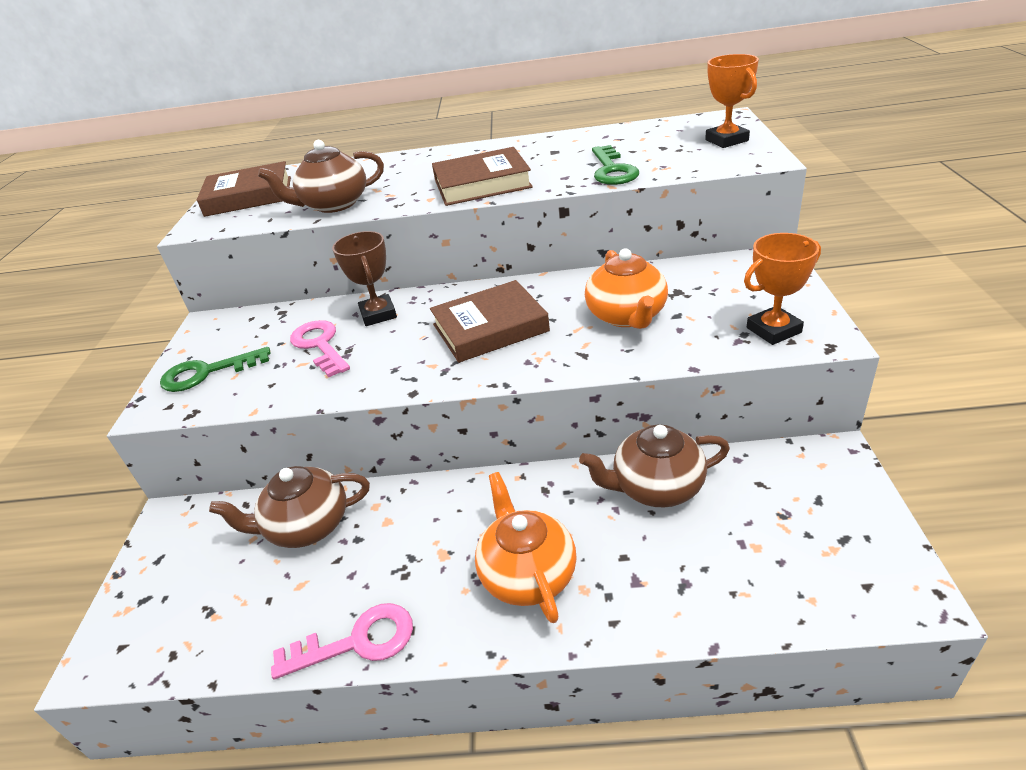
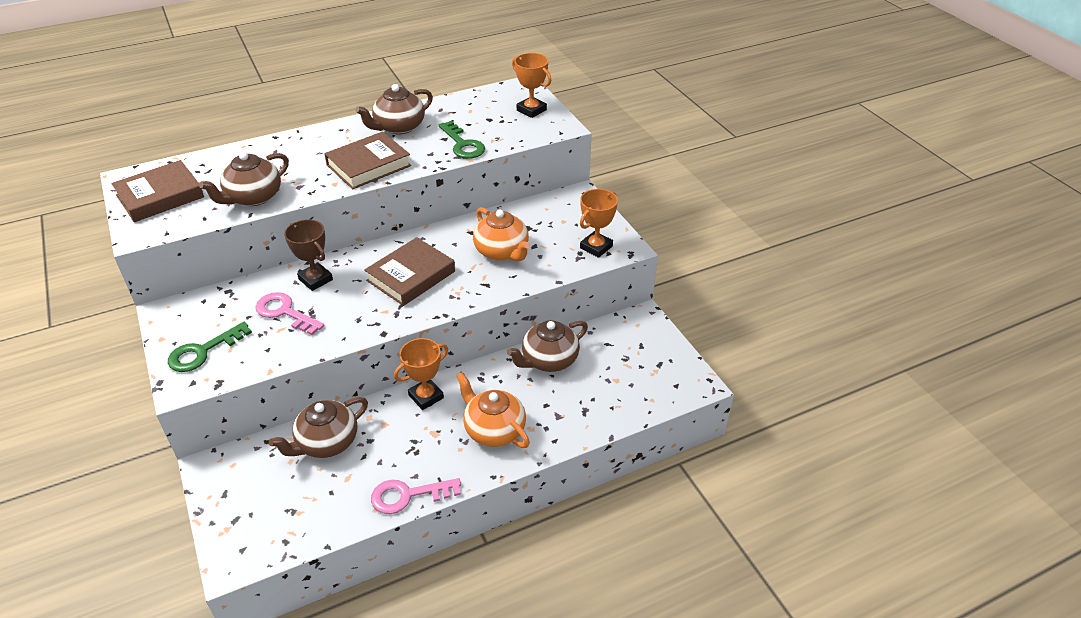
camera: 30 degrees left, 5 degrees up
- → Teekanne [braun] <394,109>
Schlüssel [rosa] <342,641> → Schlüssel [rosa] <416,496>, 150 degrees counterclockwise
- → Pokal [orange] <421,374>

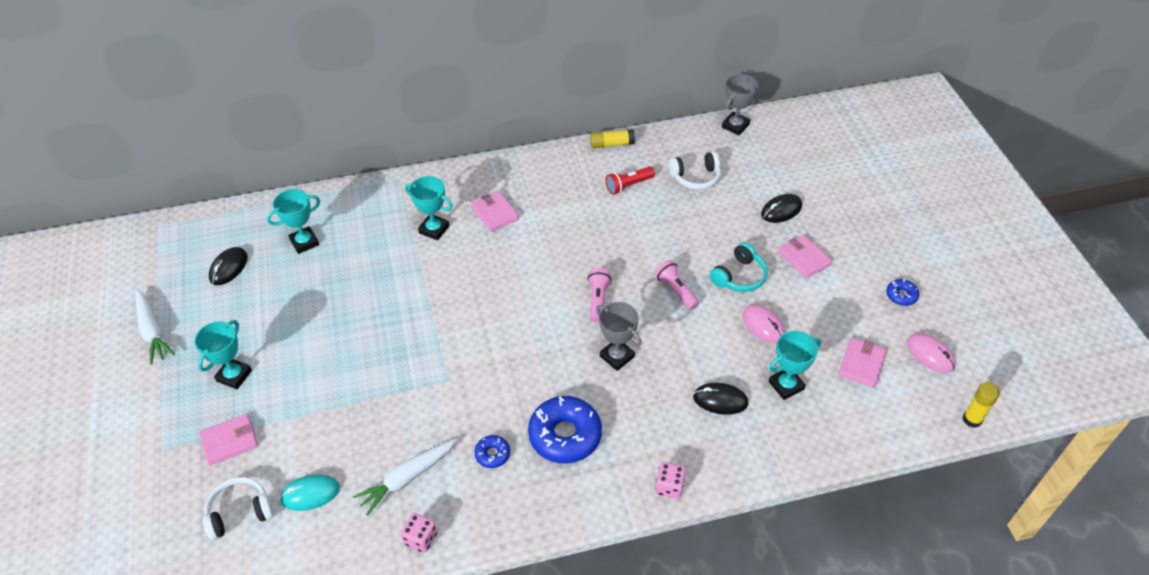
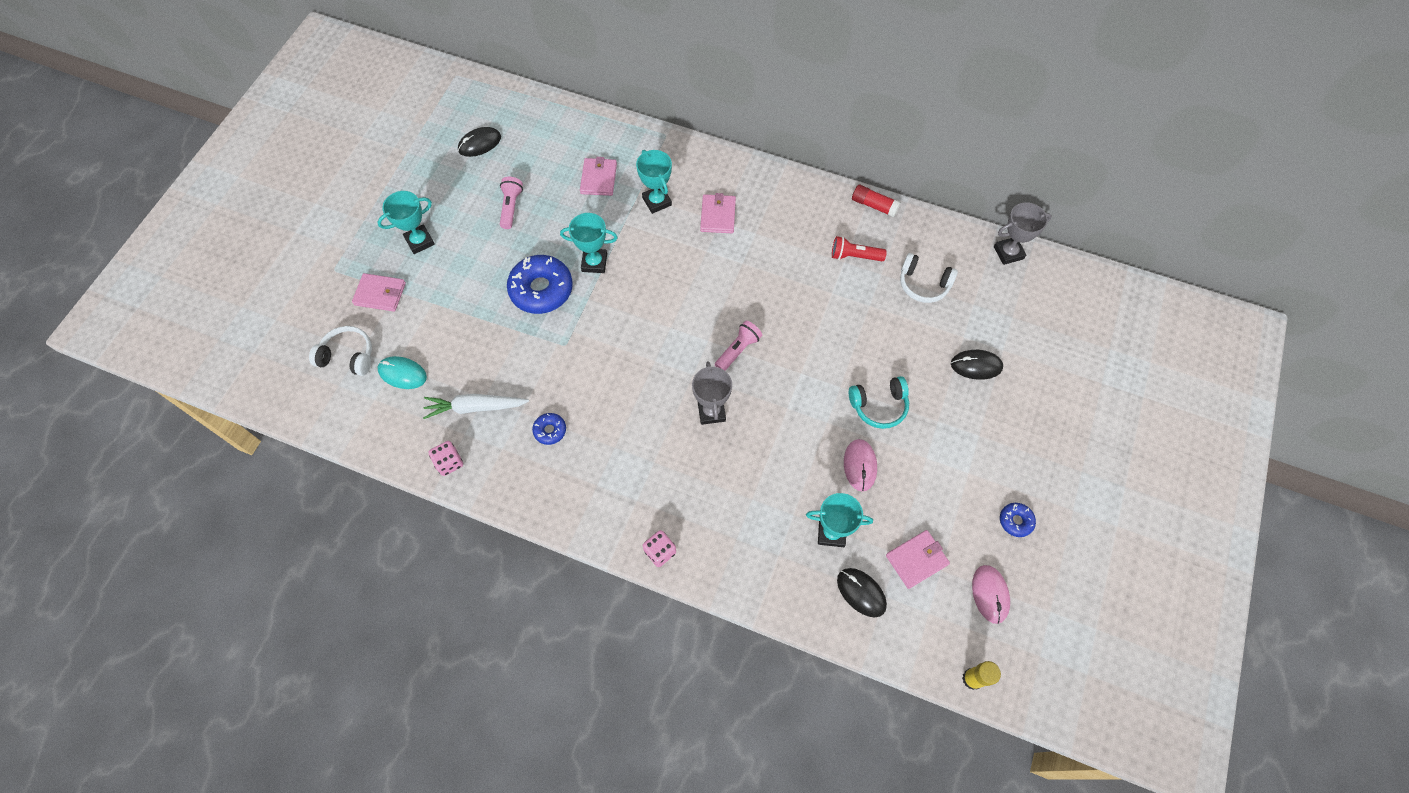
camera: 35 degrees right, 15 degrees up
Taschenlampe [rosa] <676,285> → Taschenlampe [rosa] <511,203>, shifted
Donut [blau] <565,430> → Donut [blau] <540,284>, shifted
Pokal [türkis] <294,221> → Pokal [türkis] <589,243>, shifted
Geldbörse [rosa] <805,257> → Geldbörse [rosa] <598,176>, shifted
Computermaus [schwarz] <720,399> → Computermaus [schwarz] <862,592>, shifted
Klebestift [gelb] <612,138> → Klebestift [rot] <876,201>
Karotte [weiß] <155,326> → -

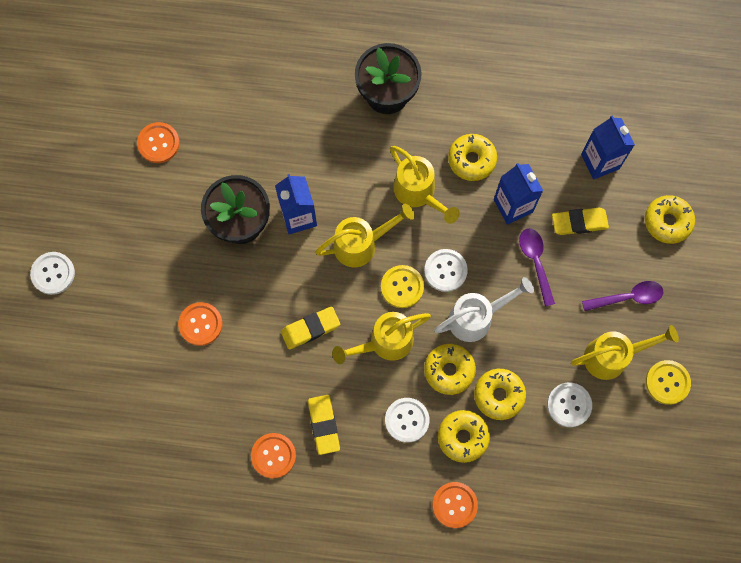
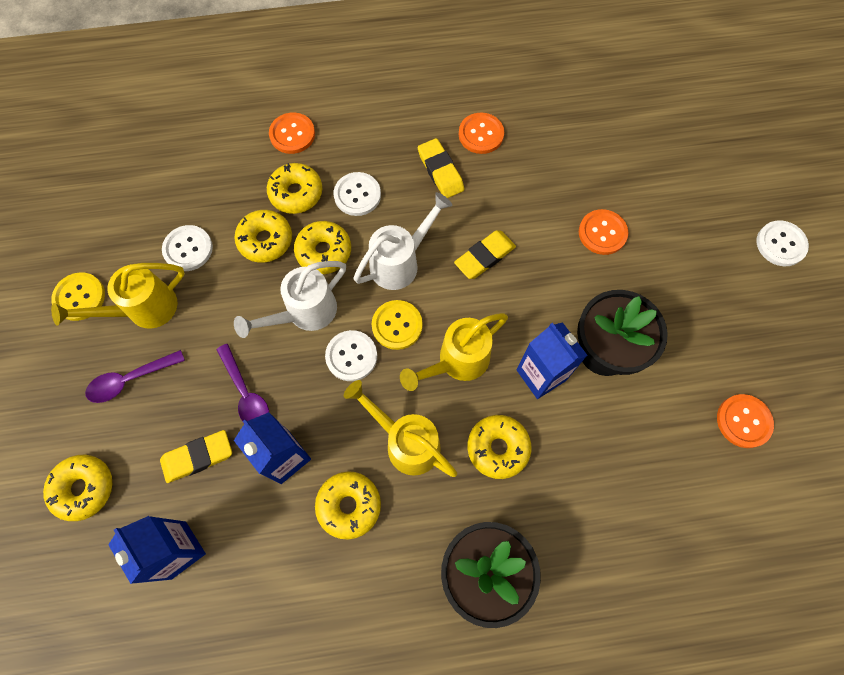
camera: 165 degrees right, 5 degrees down
Gießkanne [gelb] <381,338> → Gießkanne [weiß] <403,241>
- → Donut [gelb] <499,447>

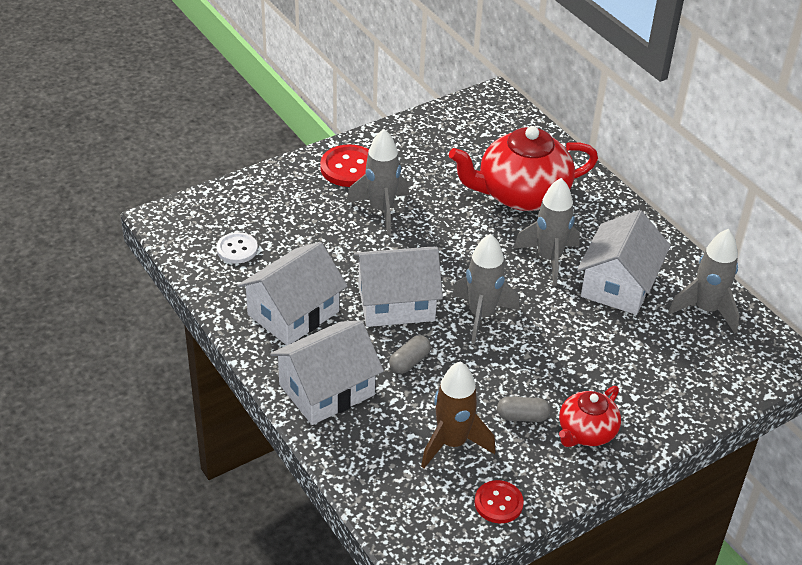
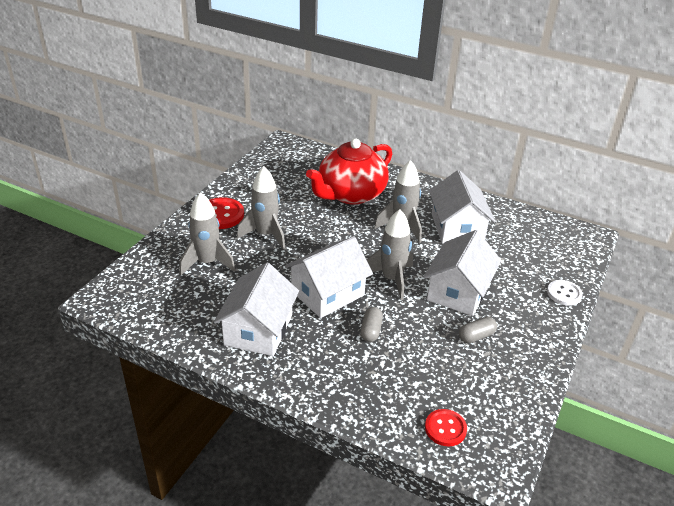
camera: 30 degrees left, 5 degrees down
Rakete [grau] <703,281> → Rakete [grau] <208,233>, shifted
Haus [weiß] <327,372> → Haus [weiß] <462,273>, shifted
Knopf [rot] <499,501> → Knopf [rot] <446,427>, shifted
Knopf [weiß] <237,248> → Knopf [weiß] <565,293>, shifted
Rakete [braun] <458,414> → -
Teekanne [rot] <590,416> → -

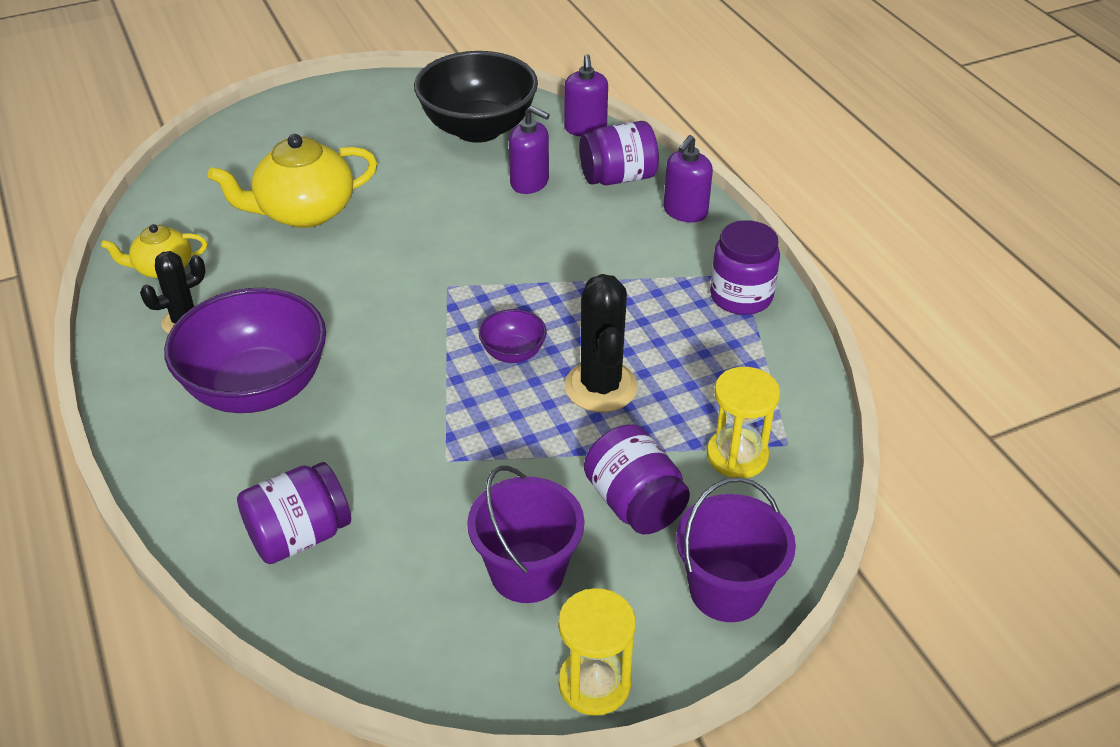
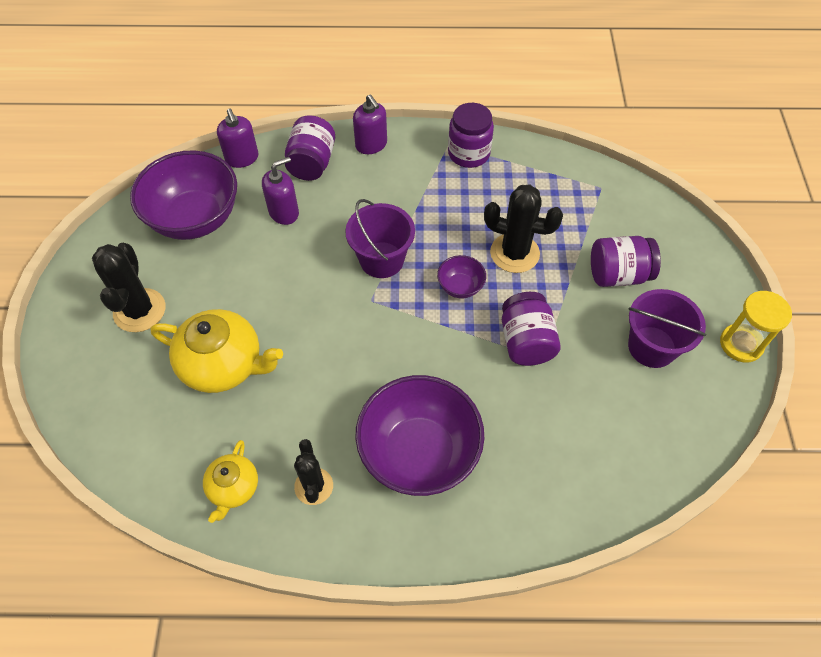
camera: 65 degrees left, 15 degrees up
- → Kaktus [schwarz] <128,287>
Schüssel [schwarz] <476,97> → Schüssel [lila] <183,195>
Teekanne [gelb] <292,181> → Teekanne [gelb] <216,351>, 75 degrees counterclockwise
Seifenspender [lila] <586,95> → Seifenspender [lila] <238,138>, 45 degrees clockwise
Eimer [lila] <736,549> → Eimer [lila] <380,238>, shifted
Einmachglas [lila] <294,513> → Einmachglas [lila] <531,329>, shifted
Sanduhr [gelb] <743,422> → -

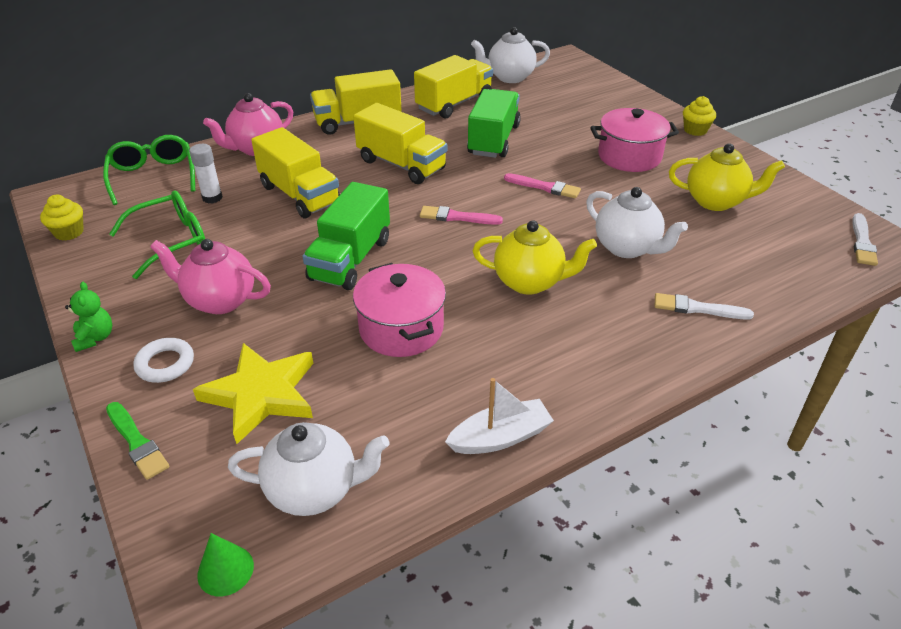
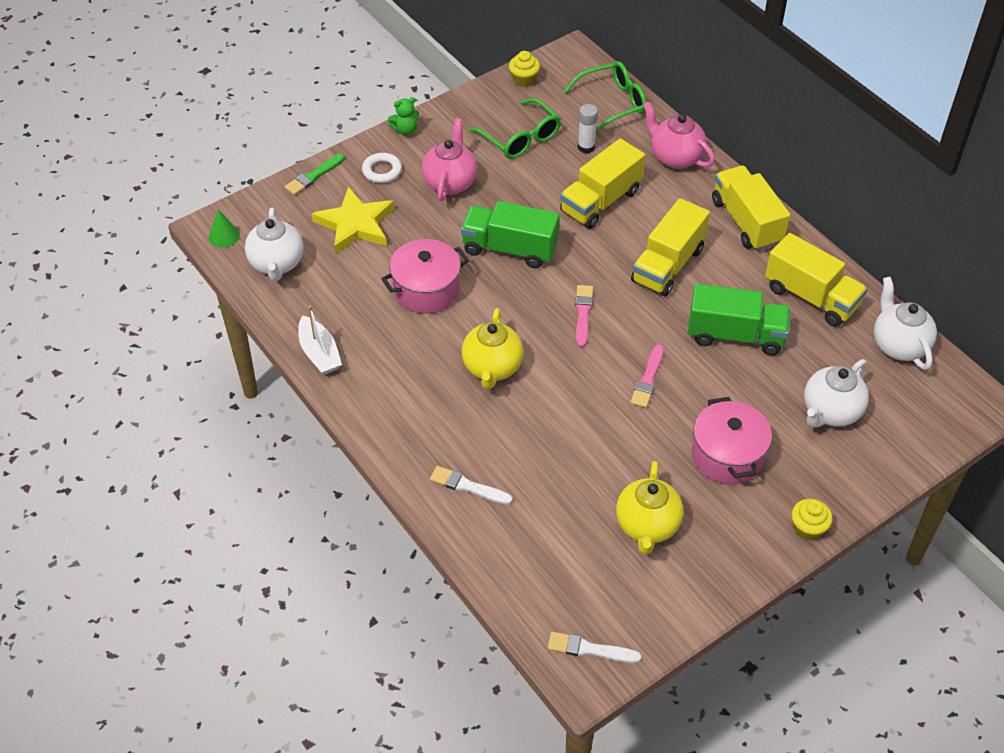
camera: 85 degrees right, 10 degrees up
Pinsel [weiß] <704,306> → Pinsel [weiß] <471,485>, 75 degrees counterclockwise
Teekanne [weiß] <637,222> → Teekanne [weiß] <836,393>, shifted

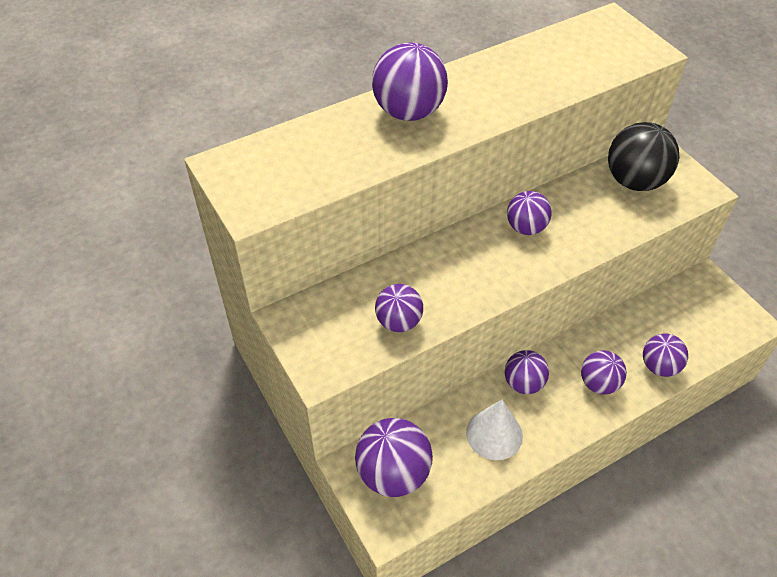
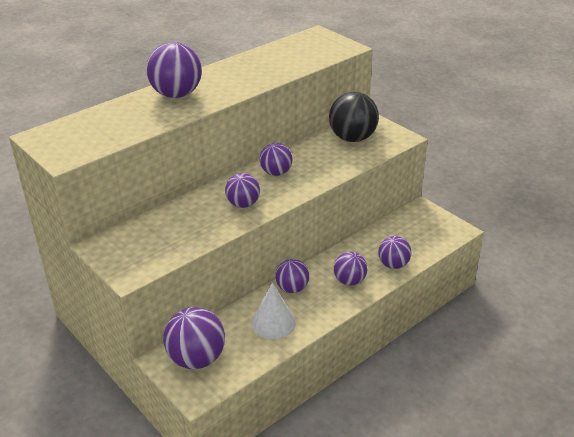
camera: 10 degrees left, 15 degrees down
Ball [lila] <399,308> → Ball [lila] <242,190>, shifted

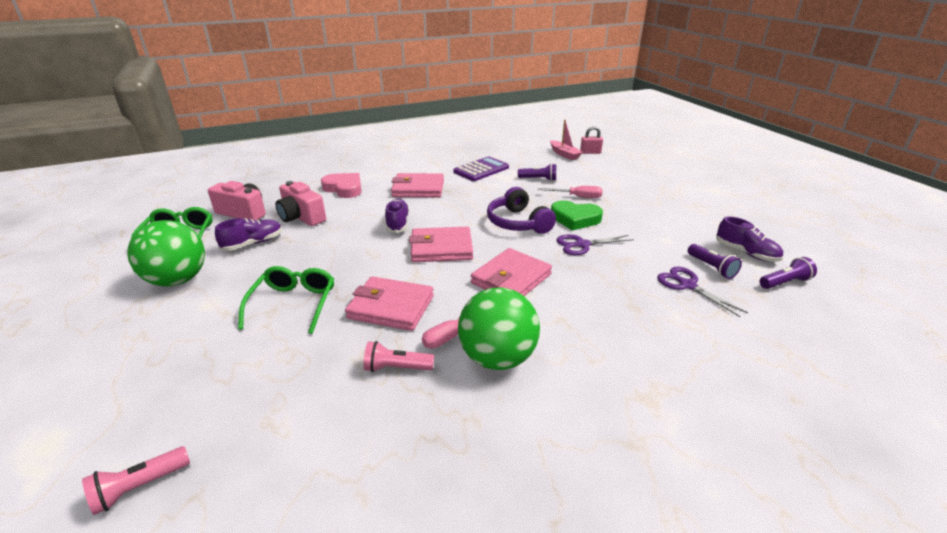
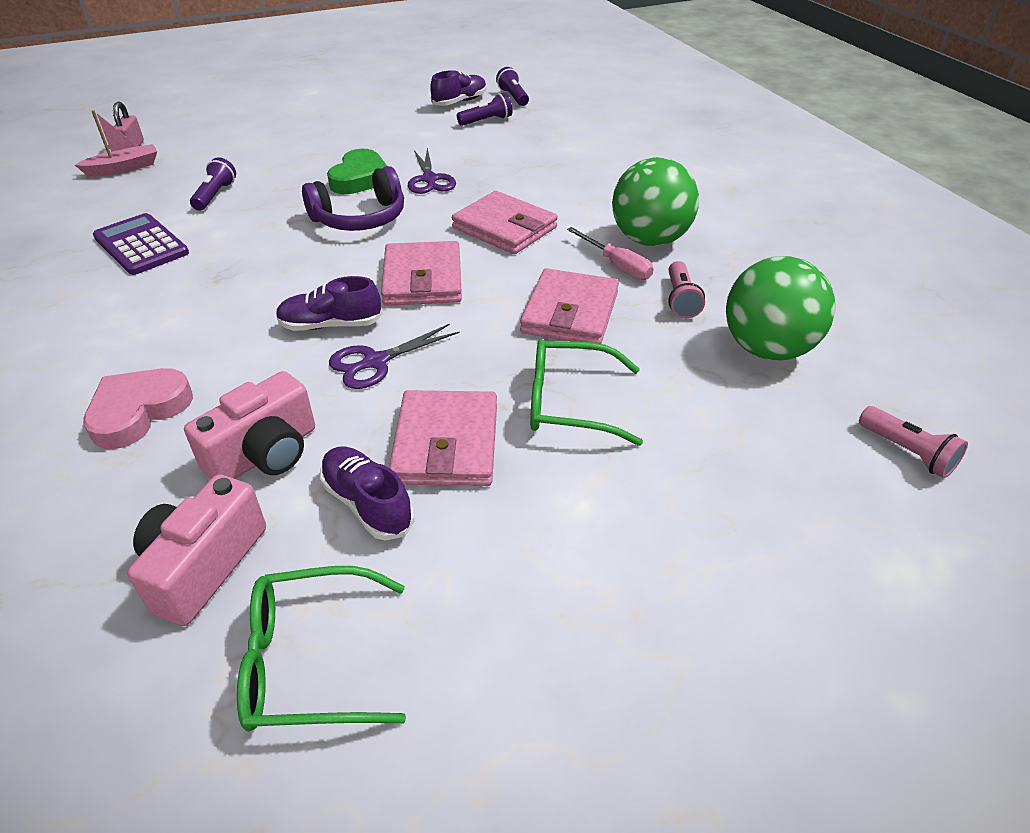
camera: 90 degrees left, 10 degrees up
Schere [lila] <702,292> → Schere [lila] <394,356>, shifted
Geldbörse [rosa] <417,185> → Geldbörse [rosa] <443,438>, shifted
Ball [grün] <166,253> → Ball [grün] <780,308>, shifted
Schraubenzieher [rosa] <570,192> → -

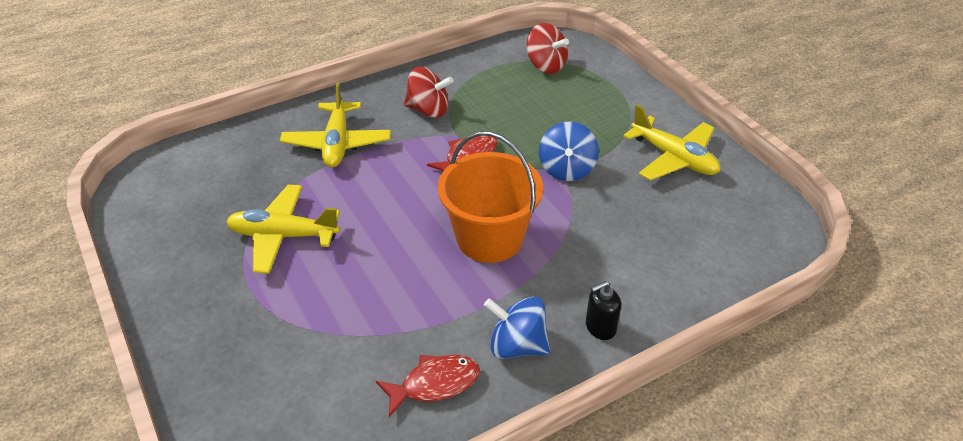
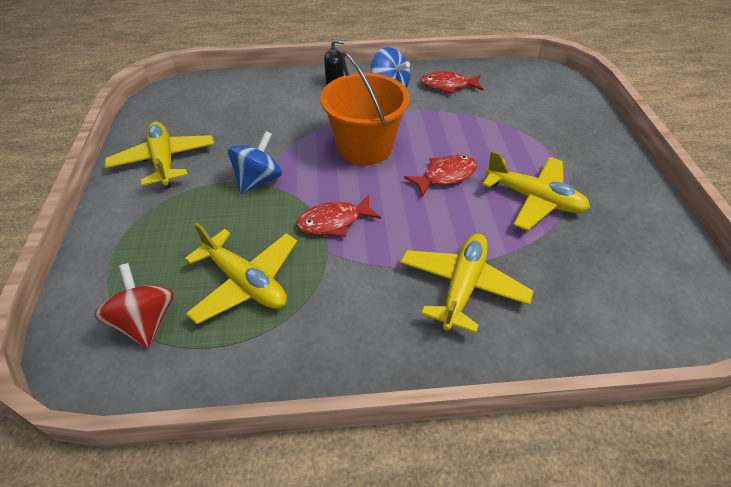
camera: 155 degrees left, 5 degrees up
- → Flugzeug [gelb] <241,273>
- → Fisch [rot] <440,176>
Kreisel [rot] <429,92> → -

